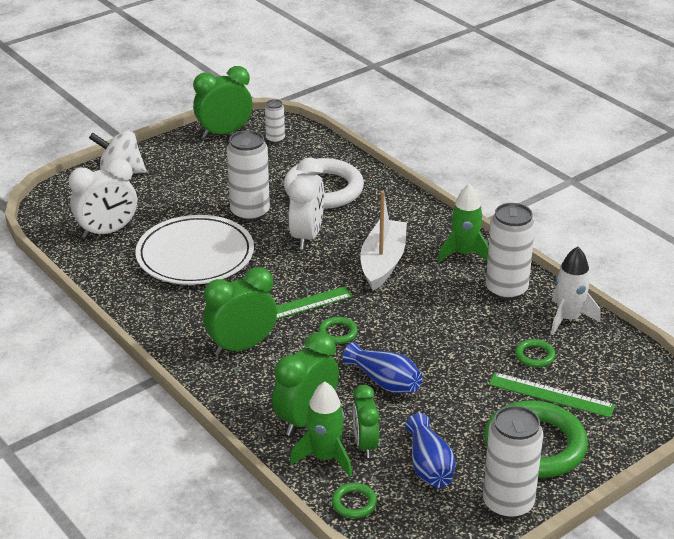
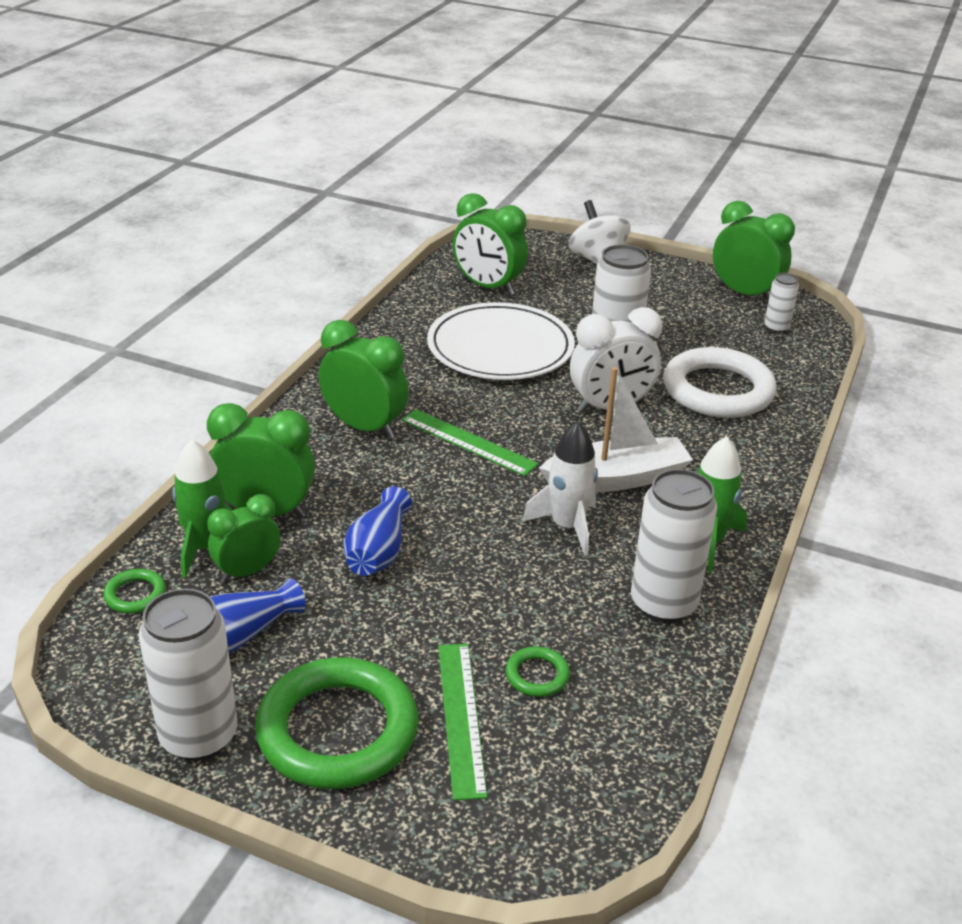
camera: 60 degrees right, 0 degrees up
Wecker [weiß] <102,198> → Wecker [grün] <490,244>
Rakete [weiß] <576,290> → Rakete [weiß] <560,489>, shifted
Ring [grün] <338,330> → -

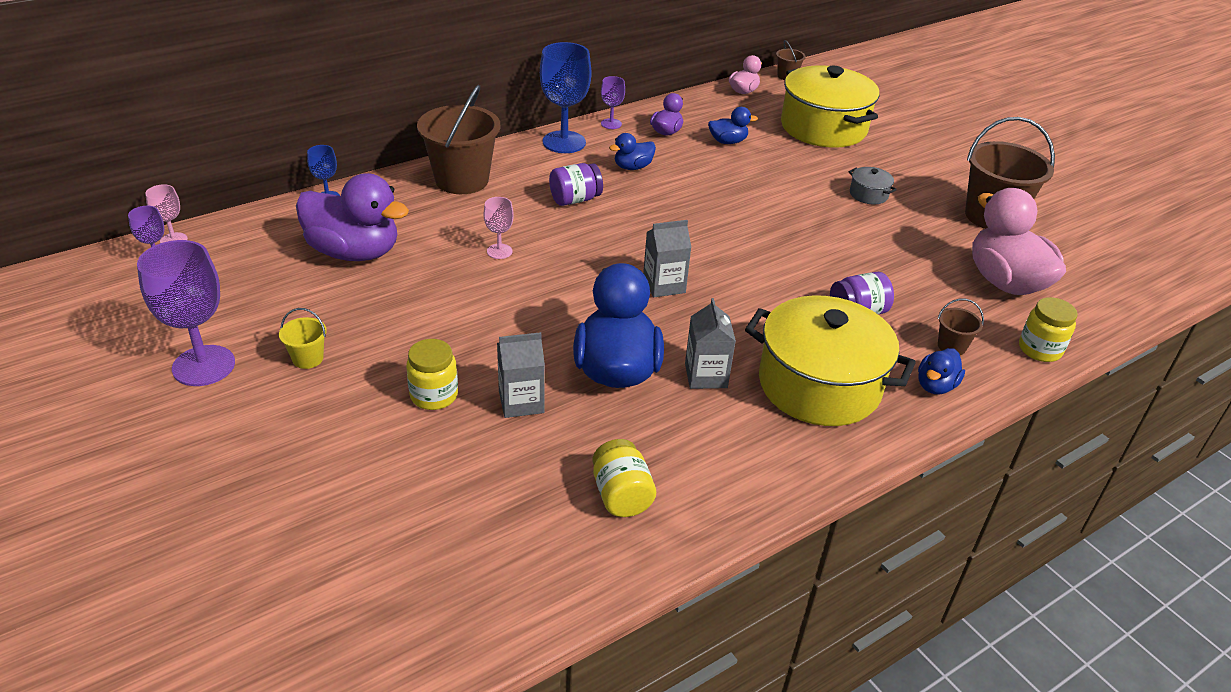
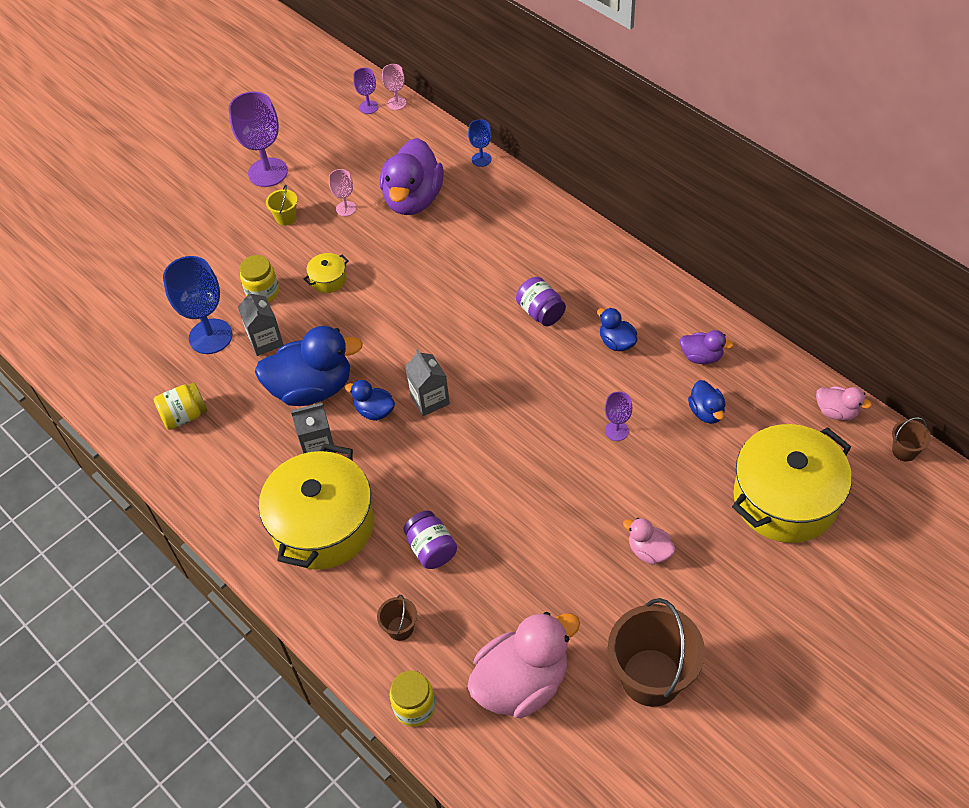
camera: 85 degrees right, 15 degrees up
Kelch [blau] <565,97> → Kelch [blau] <198,305>, shifted
- → Kochtopf [gelb] <326,273>
Kelch [rosa] <499,228> → Kelch [rosa] <342,192>, shifted
Ente [blau] <941,371> → Ente [blau] <370,400>, shifted
Kelch [lila] <613,102> → Kelch [lila] <618,416>, shifted
Kochtopf [grau] <873,185> → Ente [rosa] <649,541>
Eimer [braun] <458,139> → -

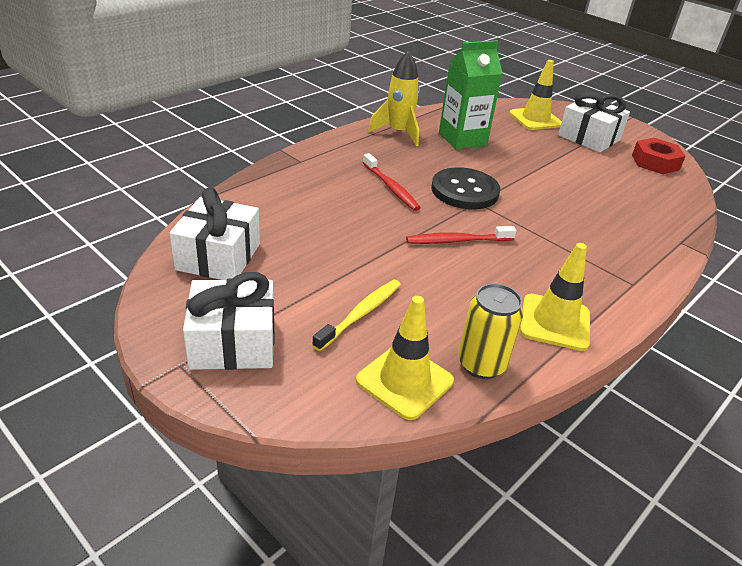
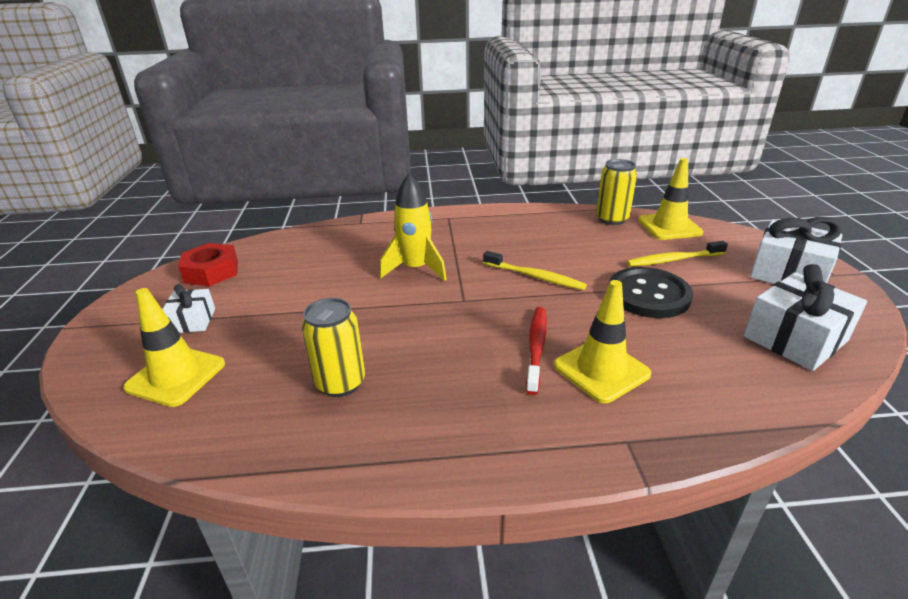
camera: 135 degrees left, 5 degrees down
Geschenk [weiß] <594,121> → Geschenk [weiß] <188,308>, x0.56
Getränkekarton [grün] <471,95> → Dose [gelb] <333,347>
Rakete [gelb] <394,98> → Rakete [gelb] <413,227>, shifted
Zahnbürste [rot] <461,235> → Zahnbürste [gelb] <535,270>
Leitkegel [gelb] <555,297> → Leitkegel [gelb] <602,341>, shifted
Knopf [schwarz] <465,188> → Knopf [schwarz] <651,292>, shifted

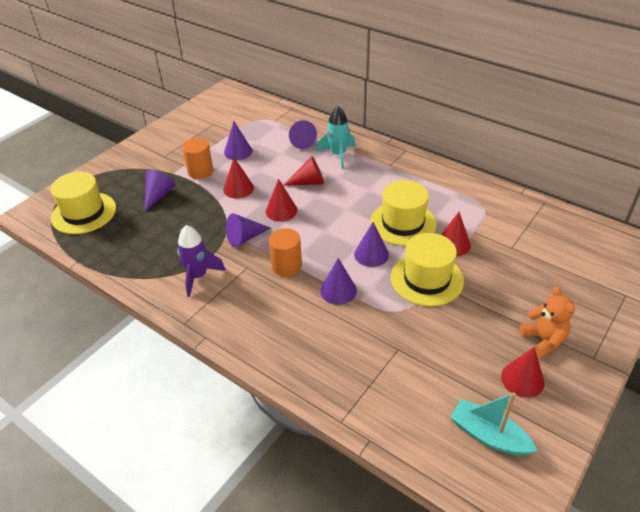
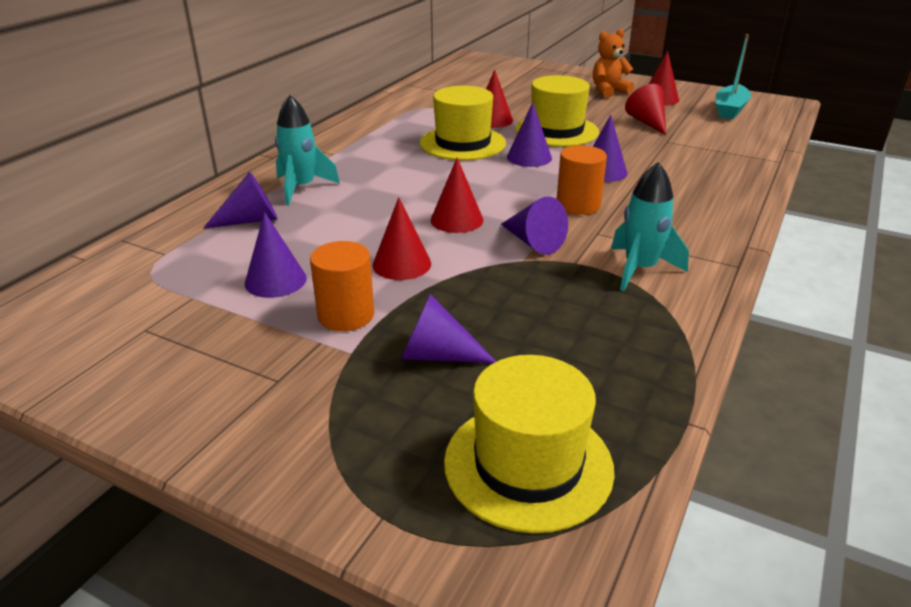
camera: 100 degrees left, 10 degrees down
Rakete [lila] <201,261> → Rakete [türkis] <650,226>
Kegel [rot] <303,171> → Kegel [rot] <645,109>, shifted

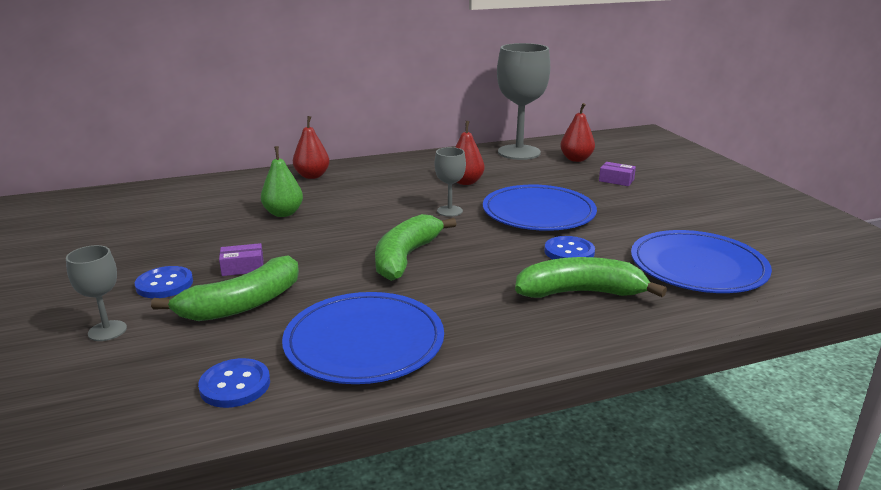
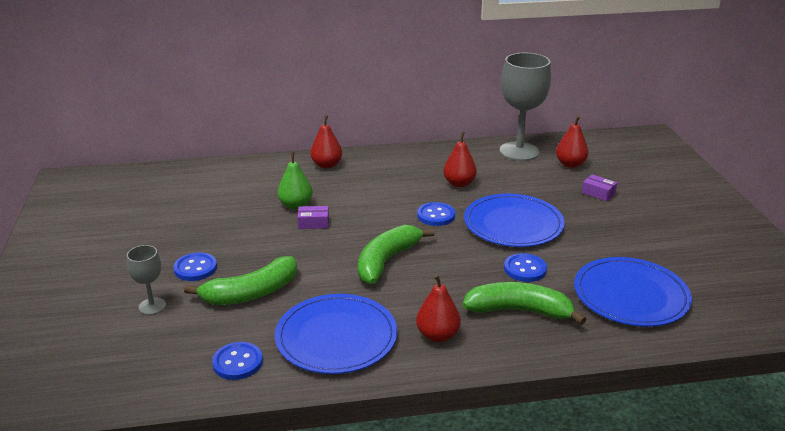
camera: 10 degrees right, 5 degrees up
Schachtel [lila] <241,259> → Schachtel [lila] <313,217>, shifted
- → Birne [rot] <438,308>
Kelch [grau] <450,182> → Knopf [blau] <436,214>

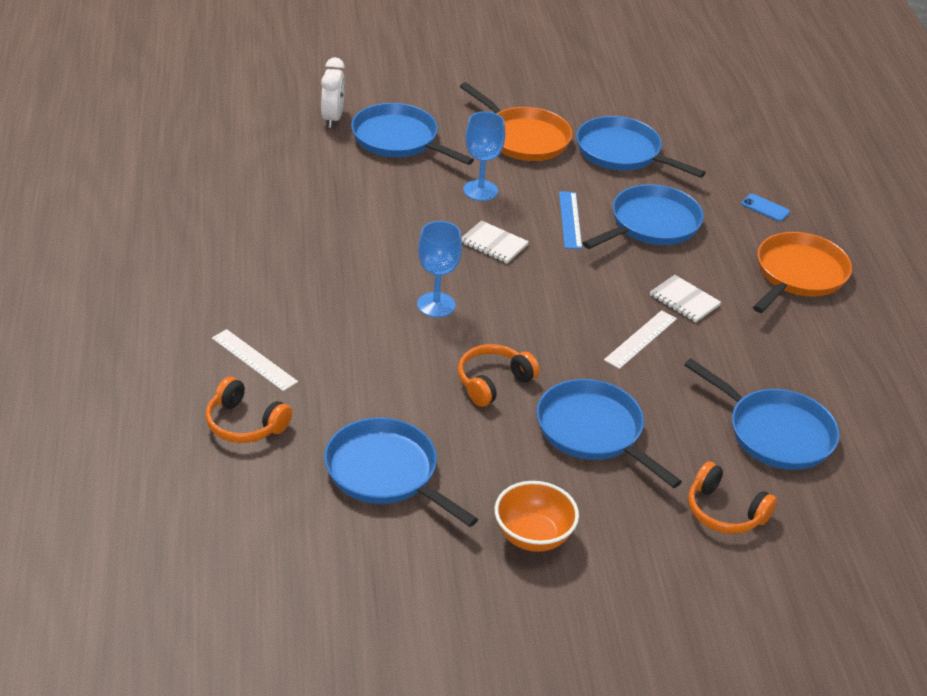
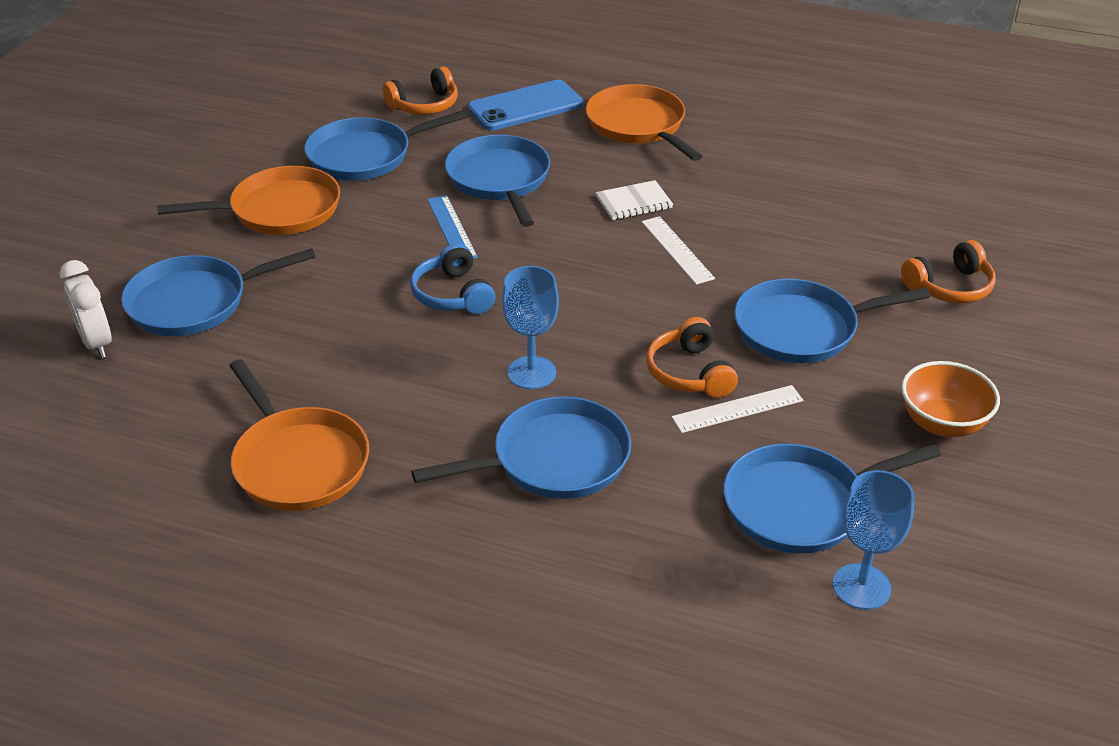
camera: 60 degrees left, 0 degrees up
Wecker [weiß] <333,92> → Wecker [weiß] <86,309>, 150 degrees counterclockwise
- → Pfanne [orange] <299,435>
Kopfhörer [orange] <248,410> → Kopfhörer [orange] <420,90>, shifted
Notizbuch [weiß] <495,241> → Kopfhörer [blau] <452,278>
Pfanne [blau] <762,414> → Pfanne [blau] <521,447>, shifted
Lineal [blau] <570,220> → Lineal [blau] <452,227>, 45 degrees clockwise
Handy [blau] <765,207> → Handy [blau] <525,105>, x2.17
Lineal [weiß] <255,360> → Lineal [weiß] <737,409>, shifted
Kelch [blau] <484,156> → Kelch [blau] <873,540>, shifted

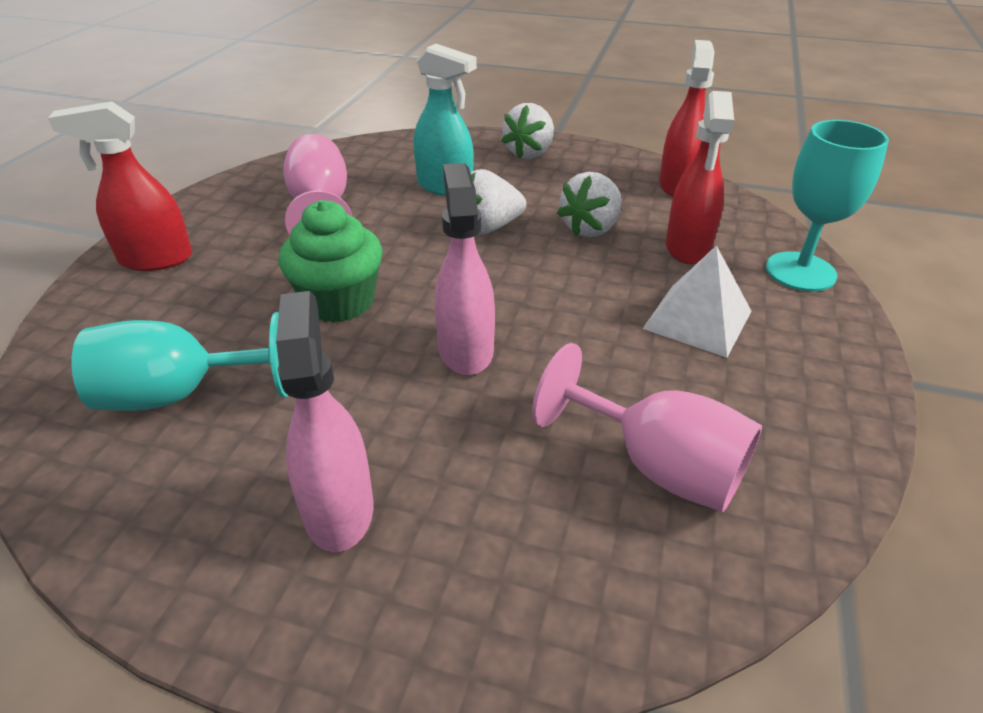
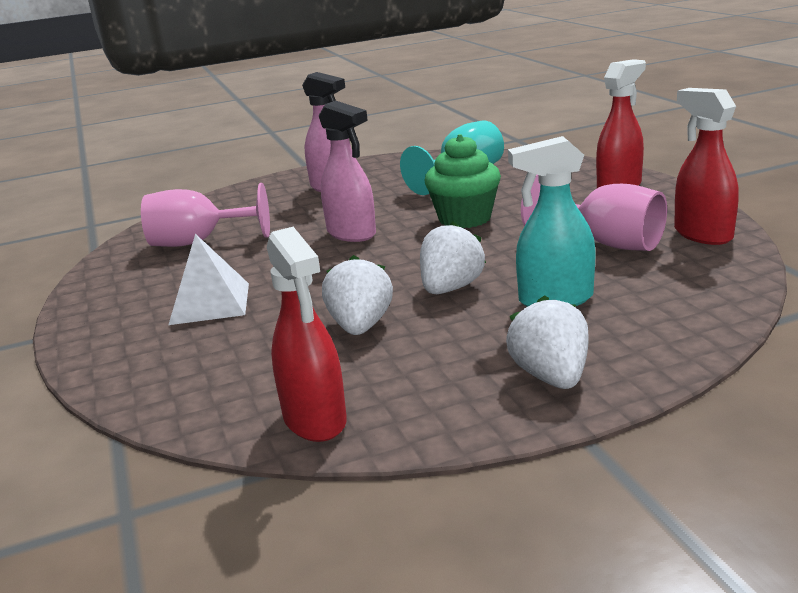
camera: 145 degrees right, 15 degrees down
Sprühflasche [rot] <700,177> → Sprühflasche [rot] <706,166>, shifted
Kelch [türkis] <827,206> → -

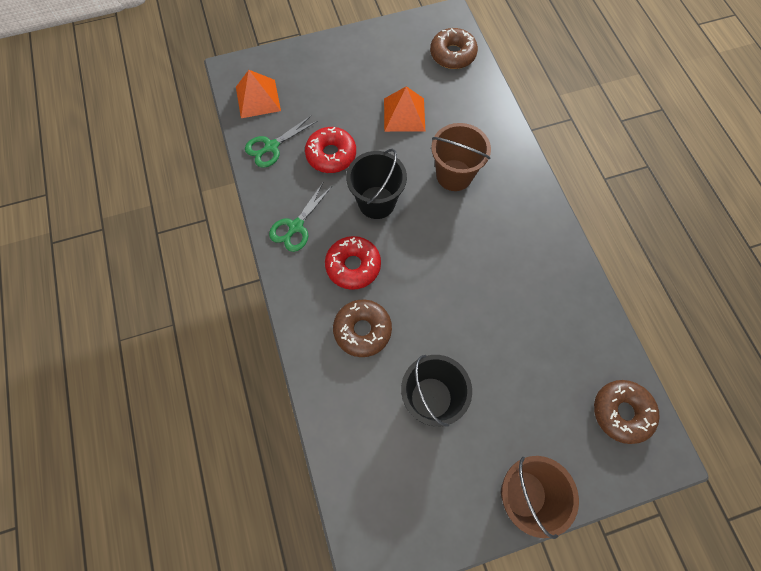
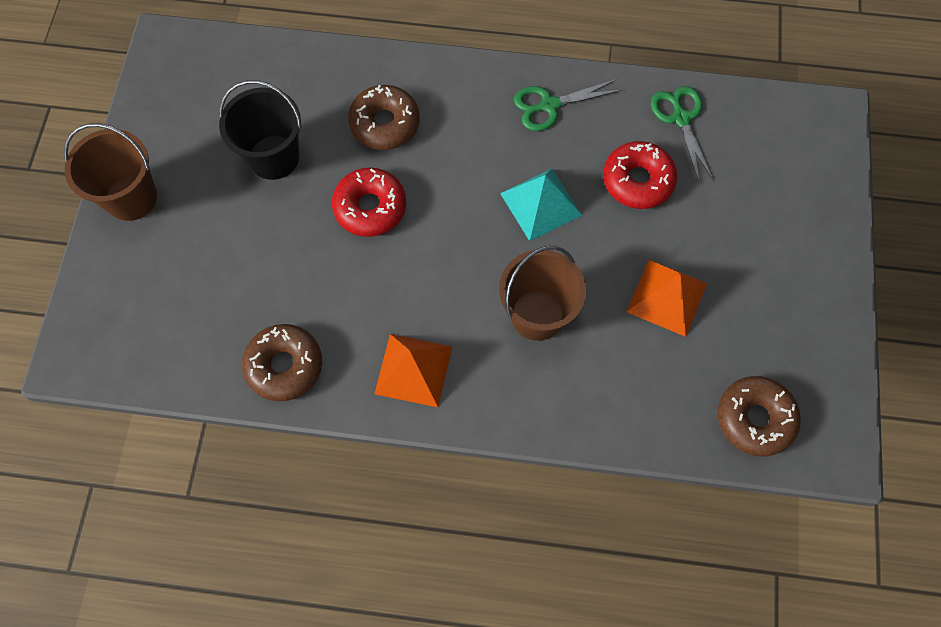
camera: 115 degrees right, 0 degrees up
Donut [braun] <627,412> → Donut [braun] <282,362>, shifted
Donut [rot] <353,263> → Donut [rot] <369,202>, shifted
Pyramide [orange] <258,94> → Pyramide [orange] <413,370>, shifted
Eimer [schwarz] <376,184> → Pyramide [türkis] <541,205>
Schere [grün] <300,217> → Schere [grün] <568,105>, 75 degrees counterclockwise

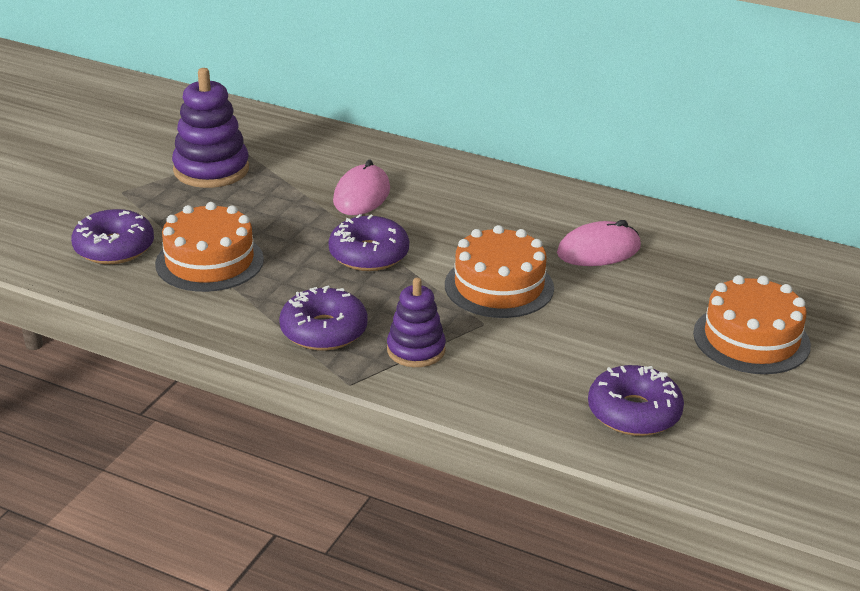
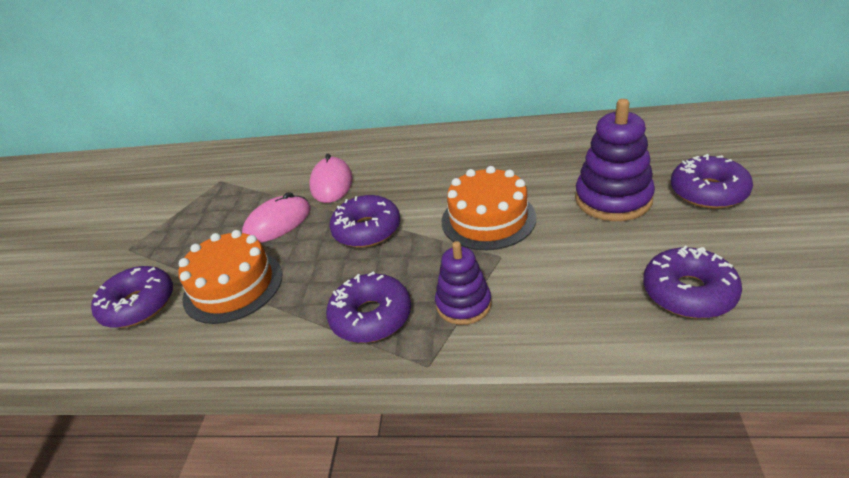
camera: 15 degrees left, 5 degrees up
Computermaus [rosa] <599,243> → Computermaus [rosa] <276,217>, shifted
Stapelspielzeug [lila] <210,128> → Stapelspielzeug [lila] <615,160>, shifted
Kuchen [orange] <752,324> → Donut [lila] <712,181>

